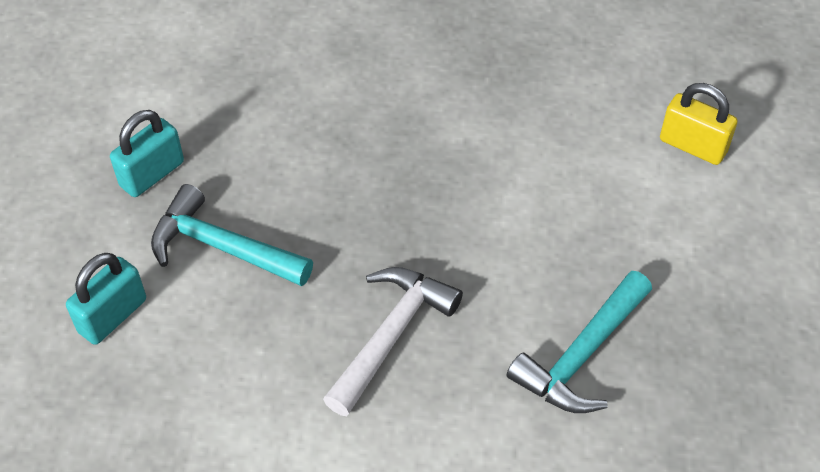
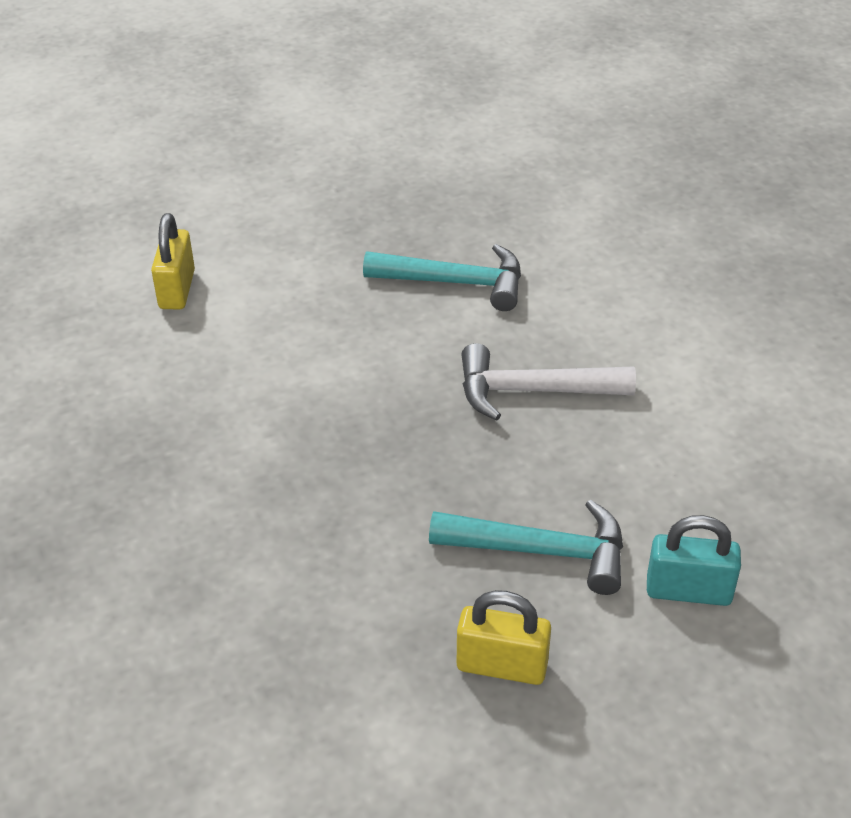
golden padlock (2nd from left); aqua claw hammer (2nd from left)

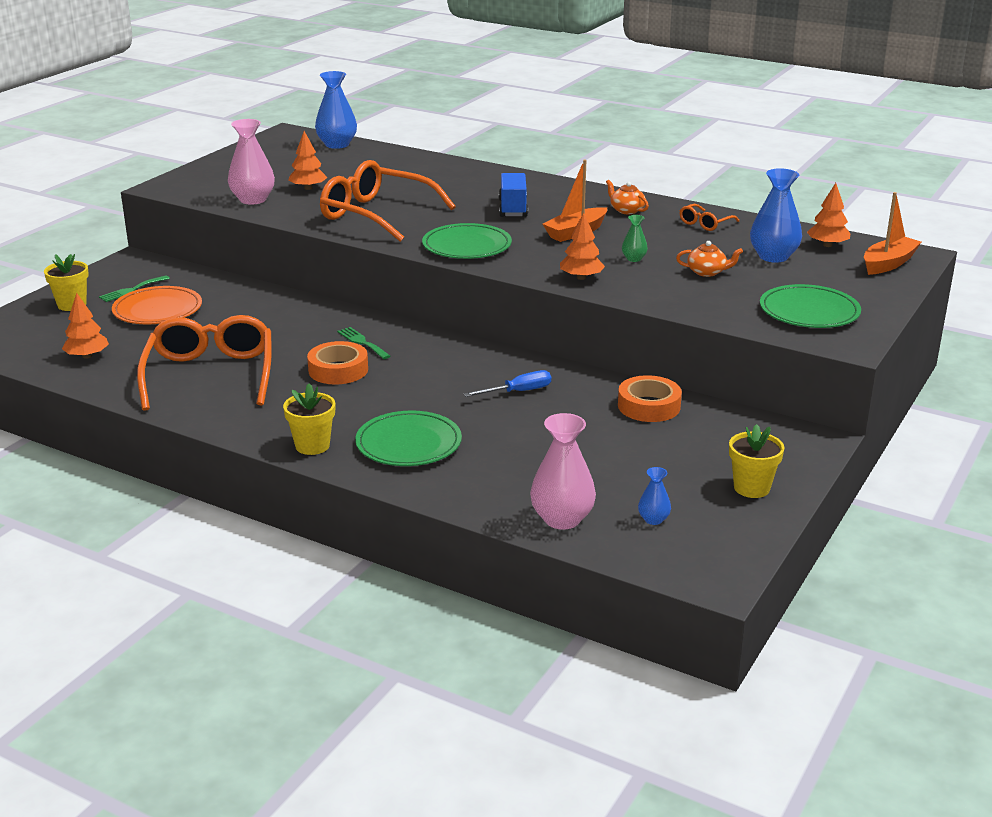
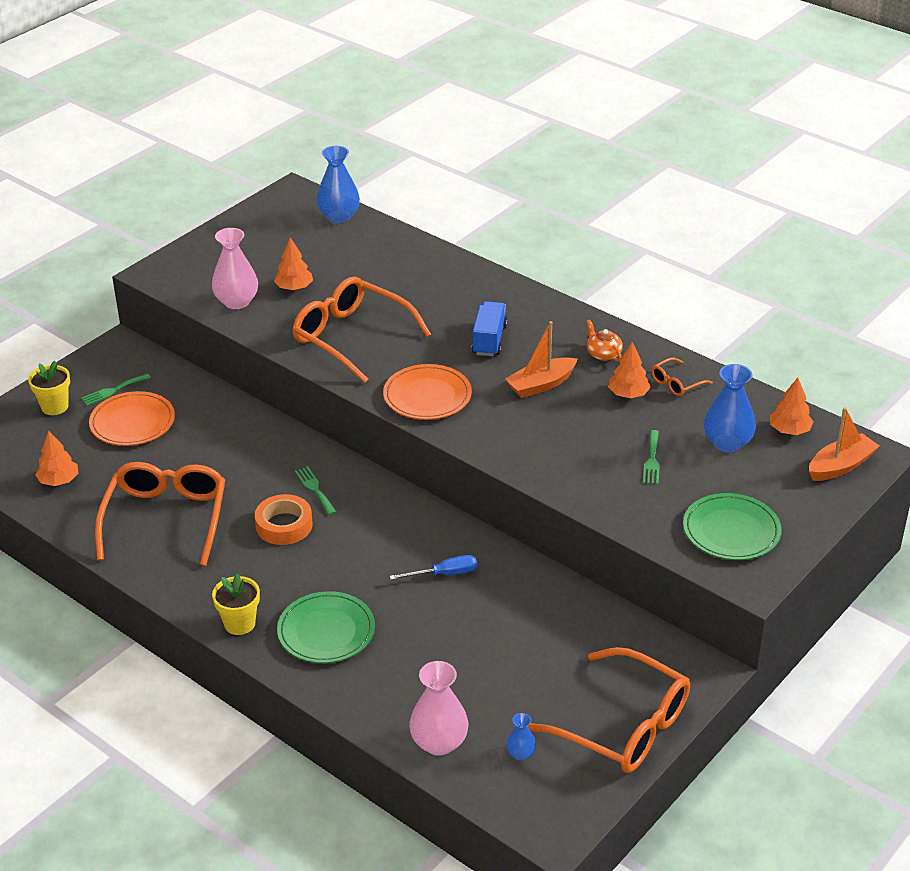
bright orange roll of tape (2nd from left in the first image); leaf-green tall vase; bright orange tree (3rd from left); leaf-green fork (3rd from left); bright orange eyeglasses (3rd from left); bright orange plate (2nd from left)

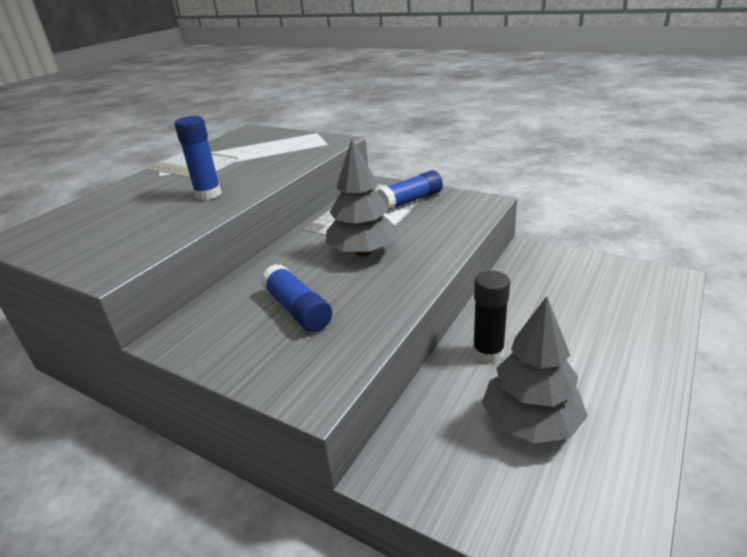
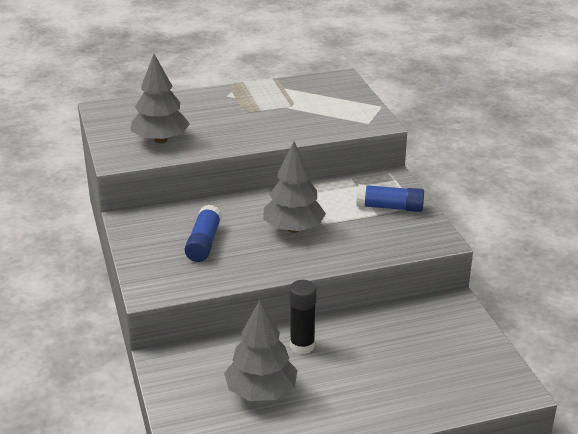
royal blue glue stick (1st from left in the first image); ash-grey tree (1st from left)

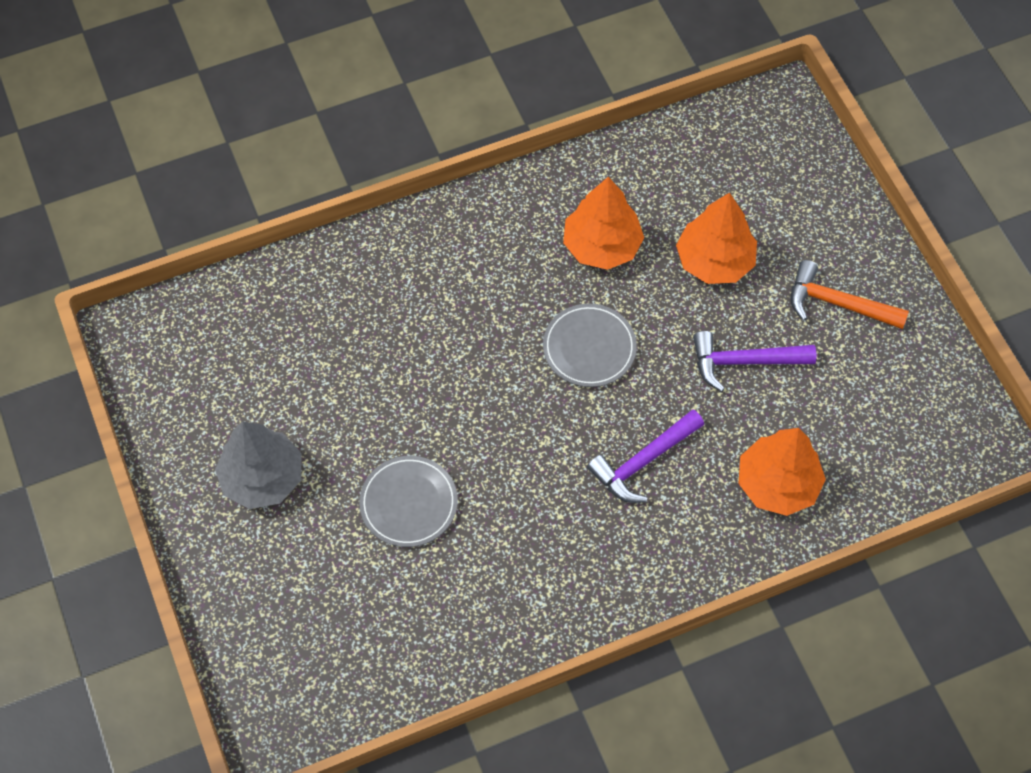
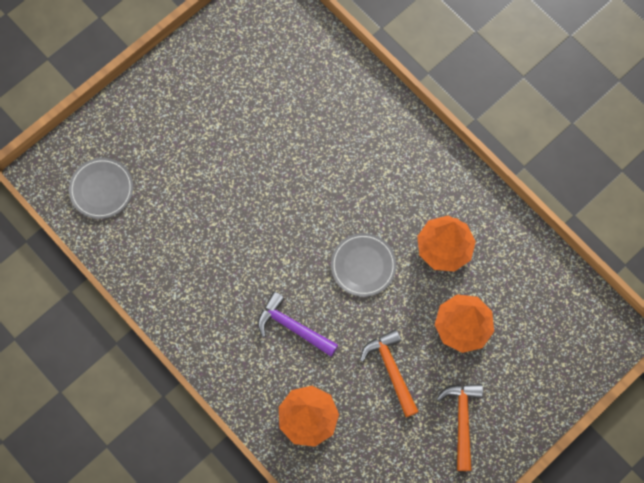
ash-grey tree; ash-grey plate (1st from left); bright orange claw hammer (1st from left)

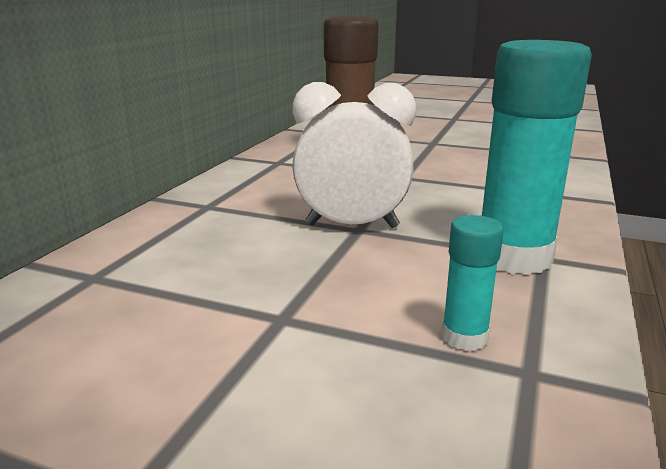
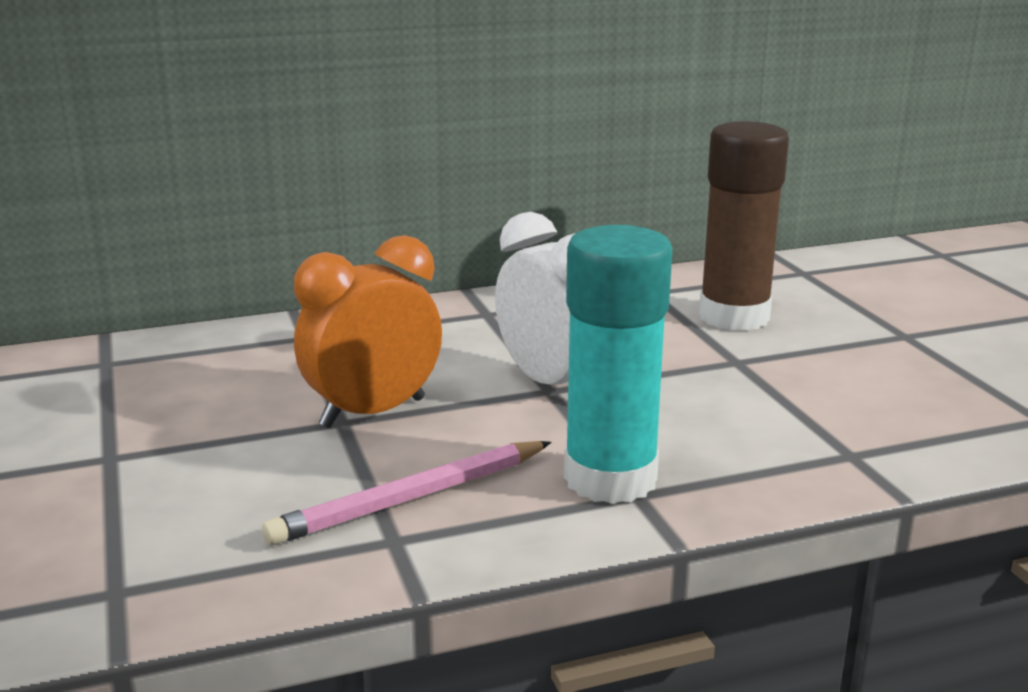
bright orange clock; rosy wooden pencil

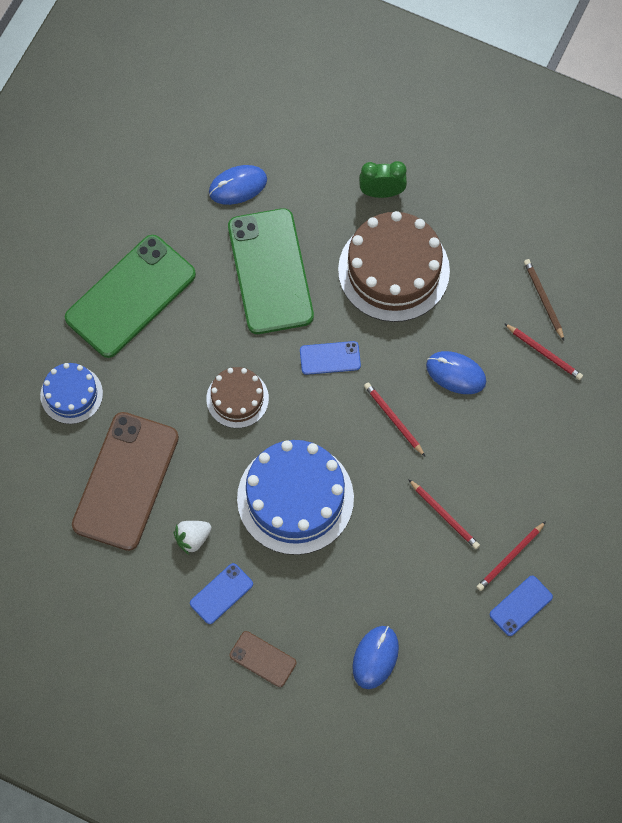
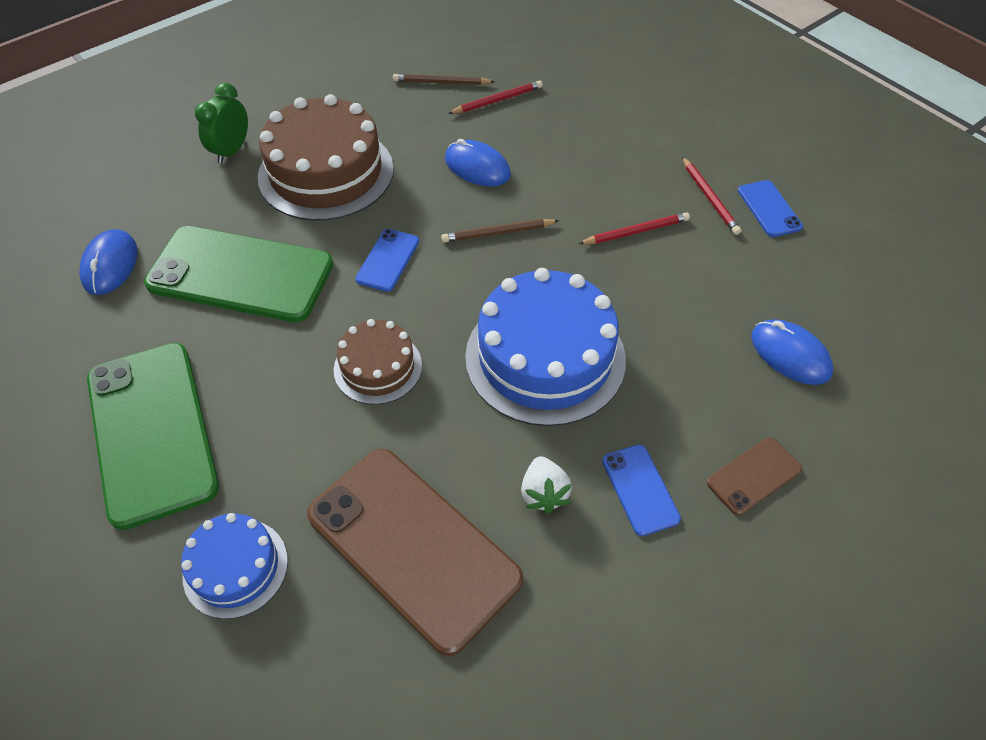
russet wooden pencil (2nd from left); royal blue computer mouse (2nd from left)

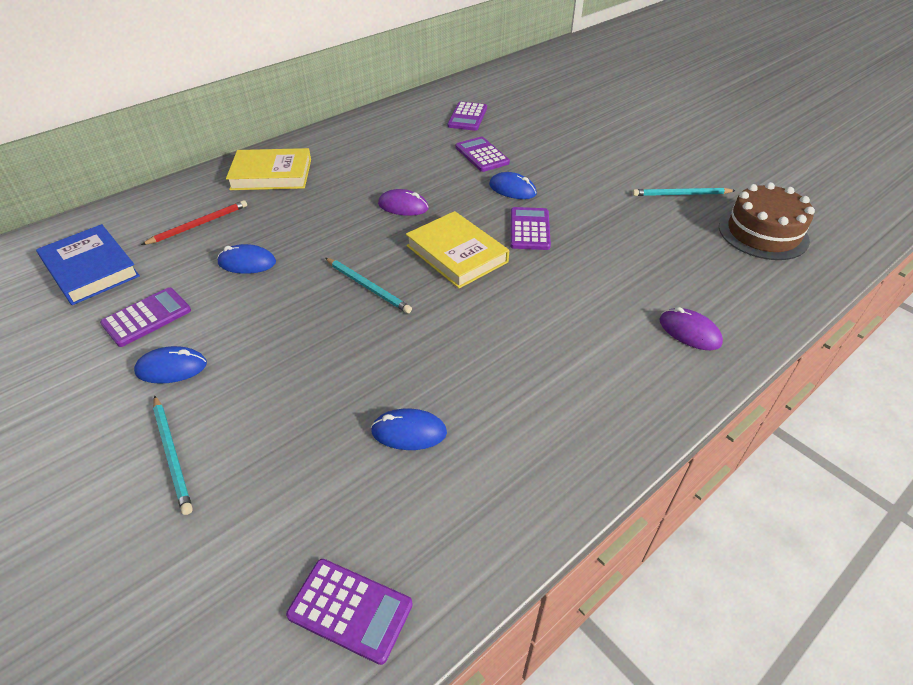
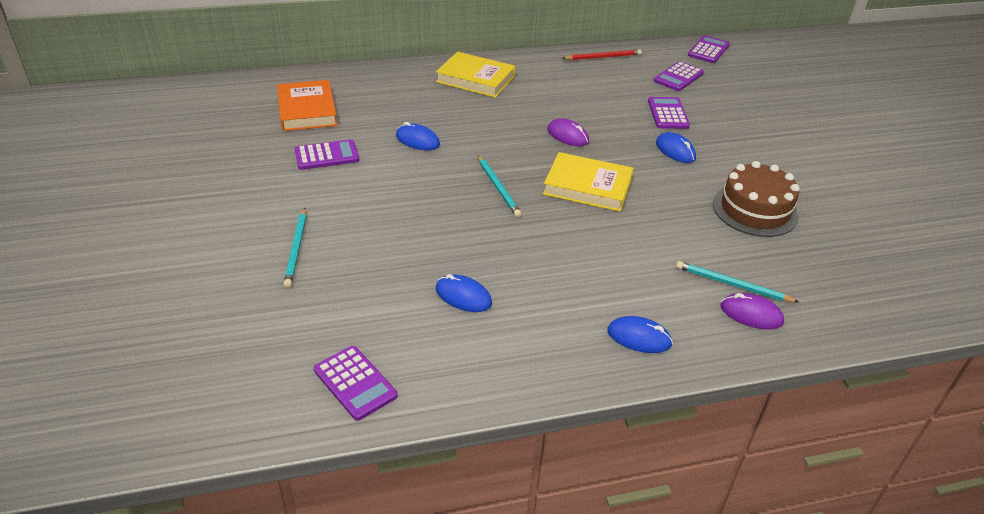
royal blue computer mouse (3rd from left); red wooden pencil; violet adding machine (5th from left); aqua wooden pencil (3rd from left); russet layer cake; bright orange hardback; golden hardback (2nd from left); violet computer mouse (2nd from left)

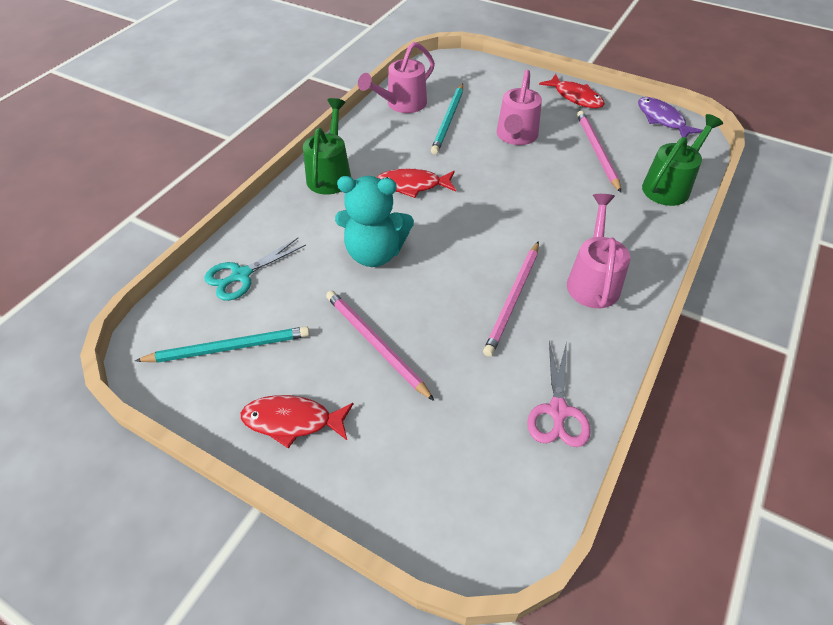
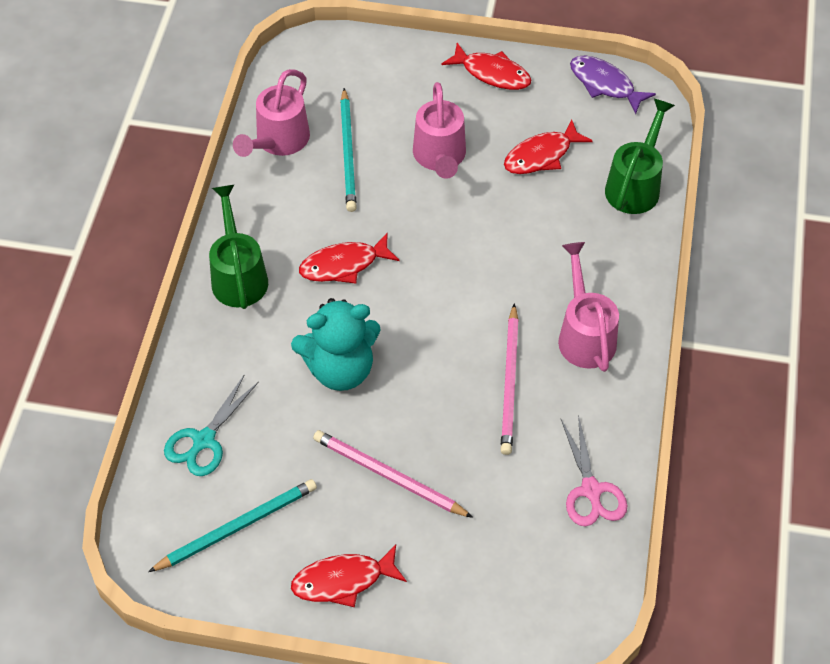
red toy fish (4th from left)

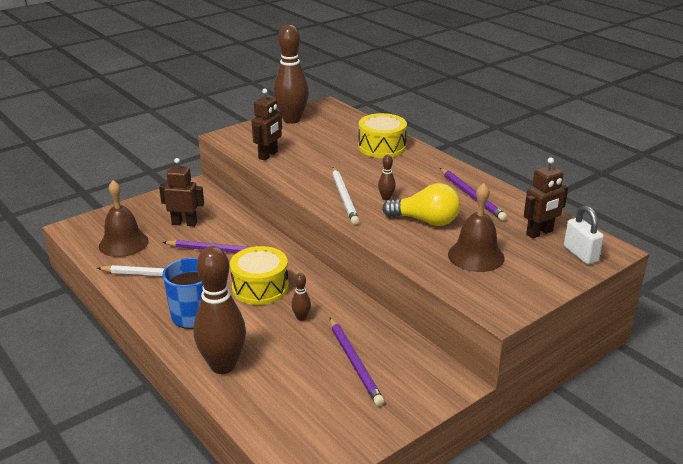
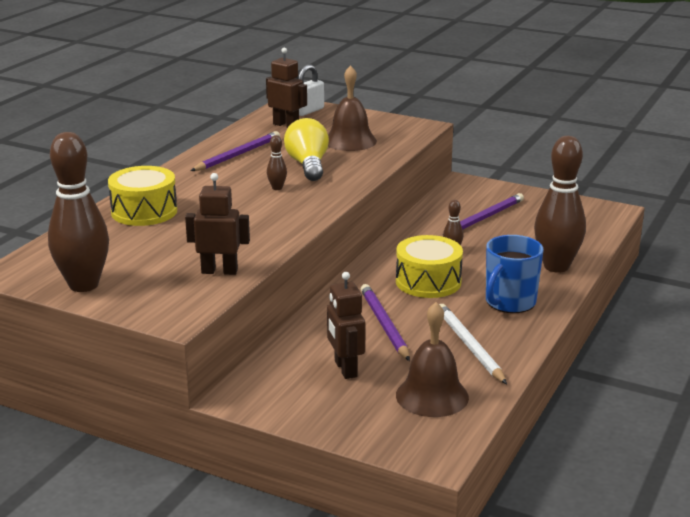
snow-white wooden pencil (2nd from left in the first image)

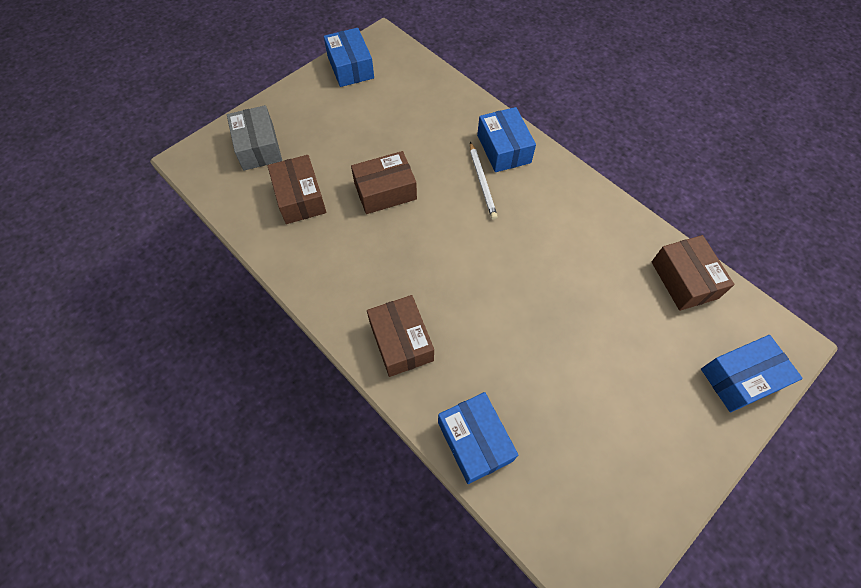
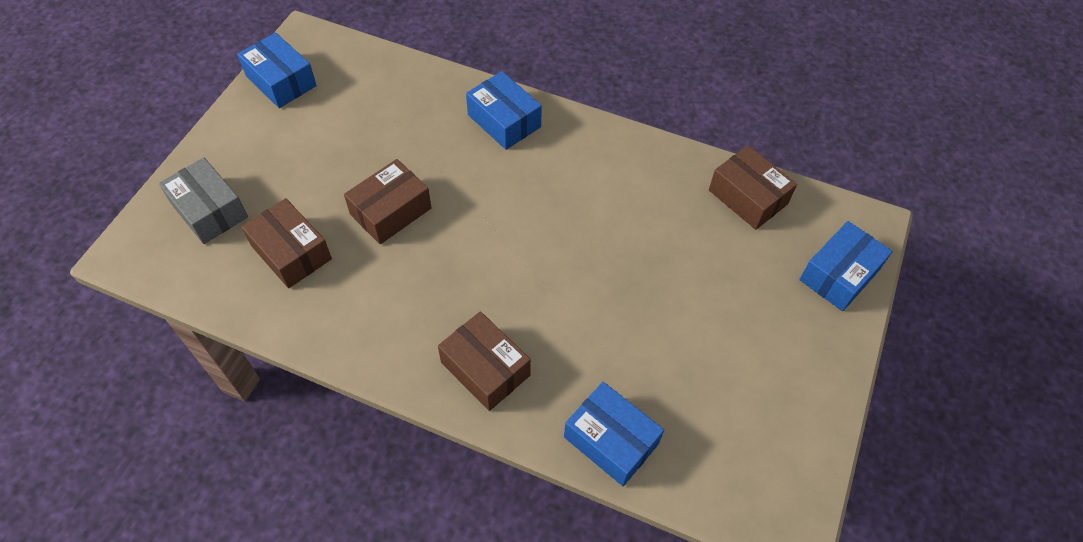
snow-white wooden pencil

